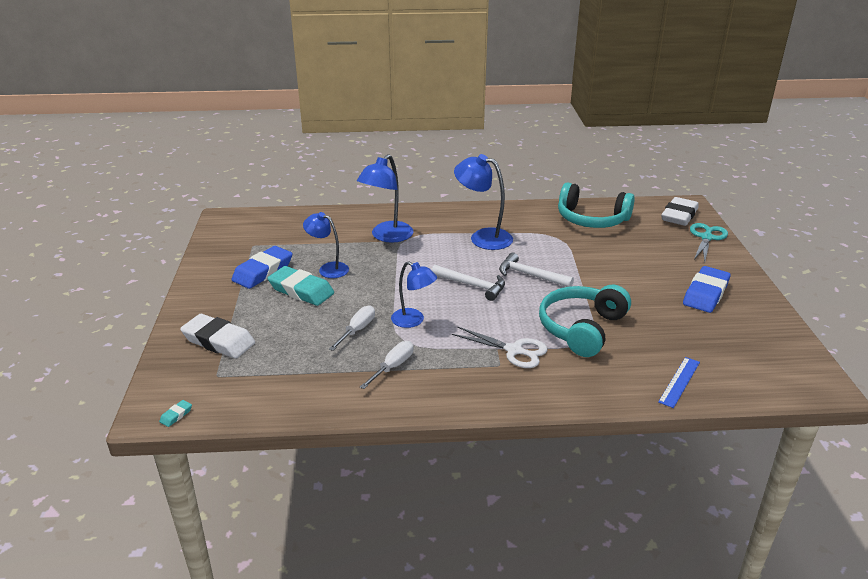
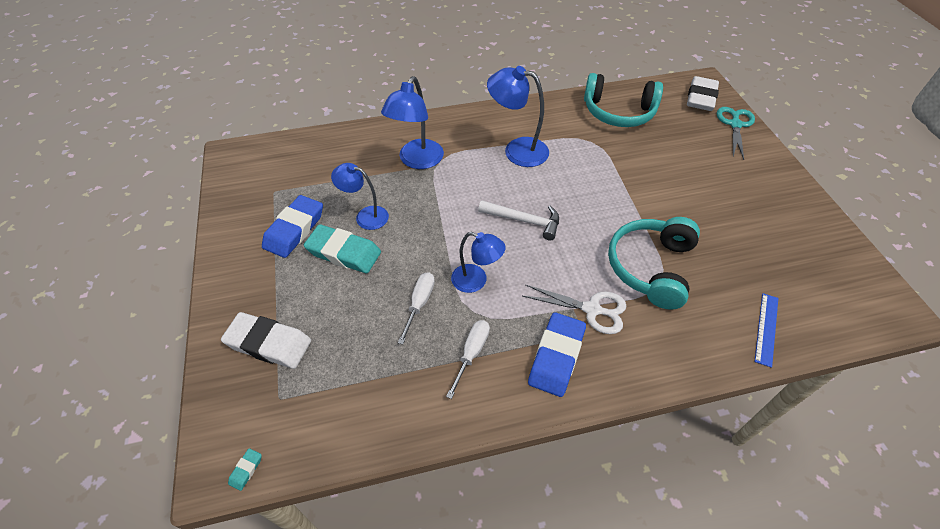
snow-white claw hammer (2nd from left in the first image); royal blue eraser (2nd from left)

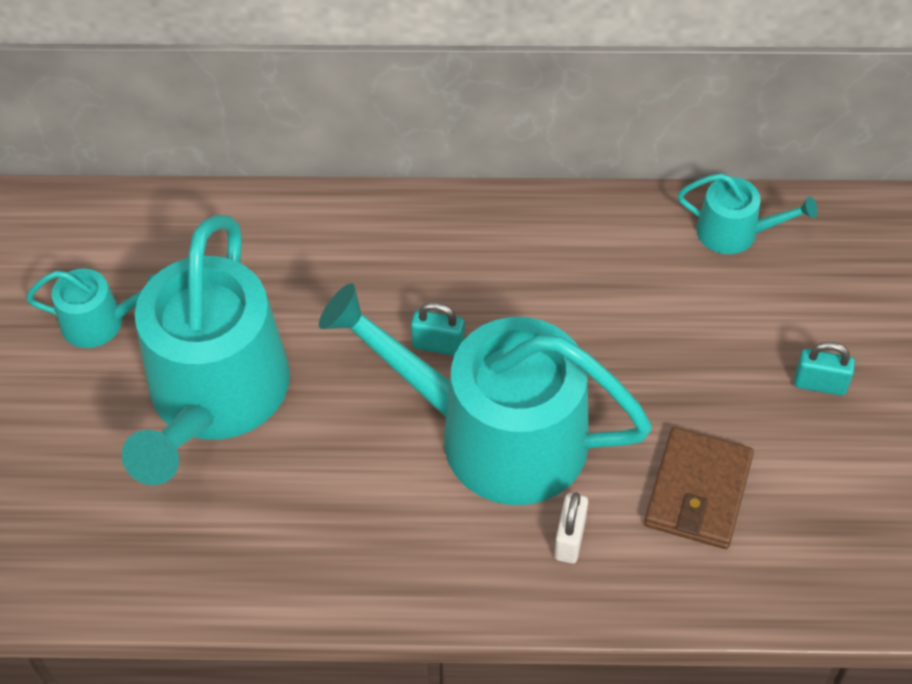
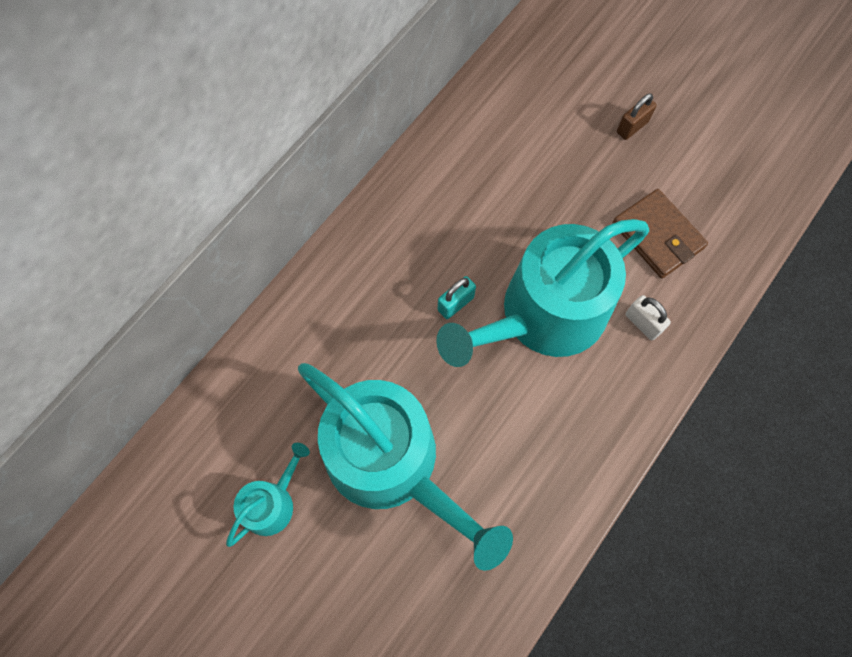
aqua watering pot (4th from left in the first image); russet padlock

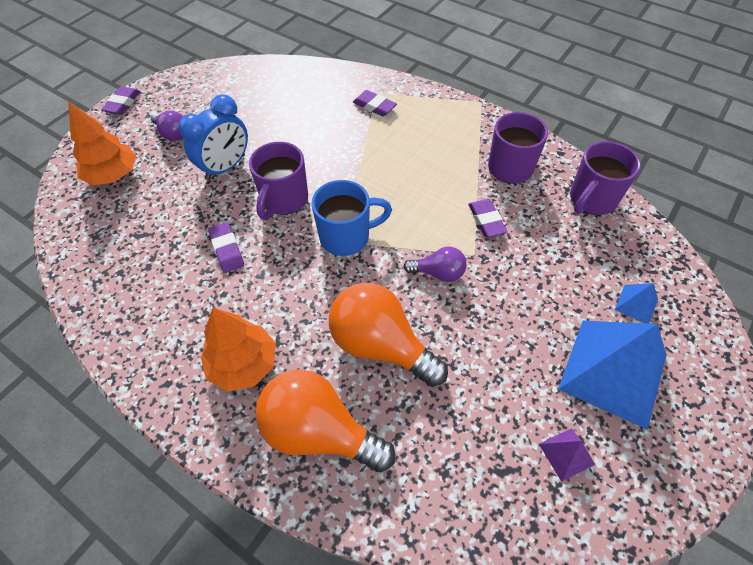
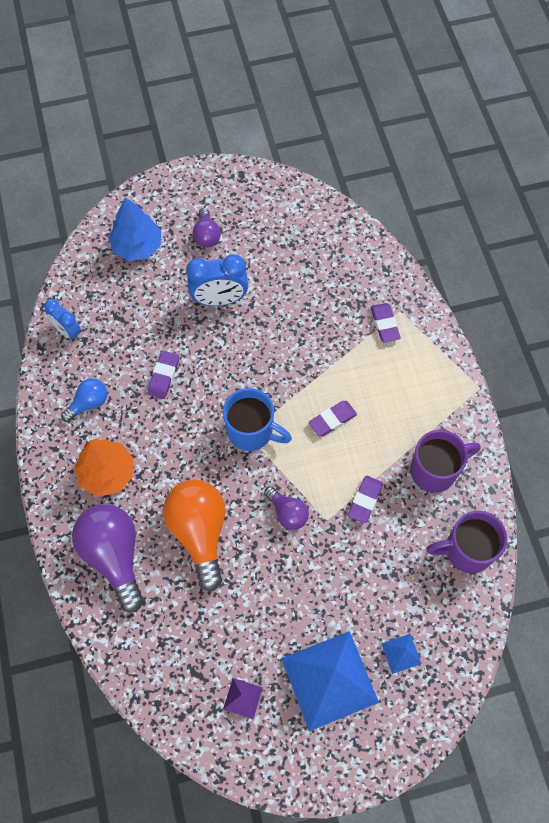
violet coffee mug (1st from left in the first image); royal blue clock (1st from left); royal blue bulb; violet eraser (2nd from left); royal blue tree; violet bulb (1st from left)

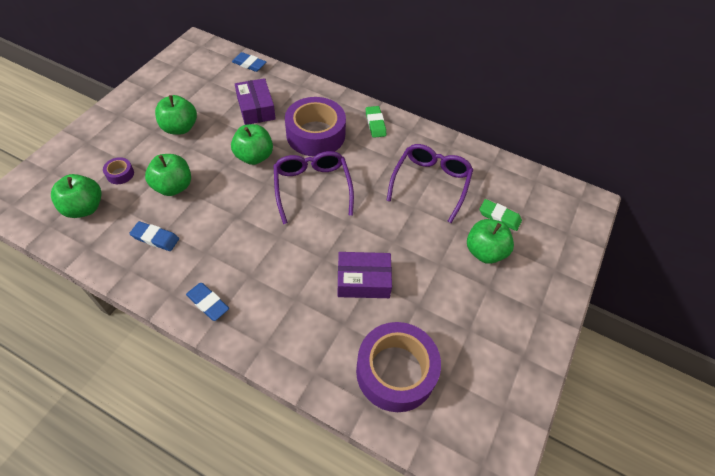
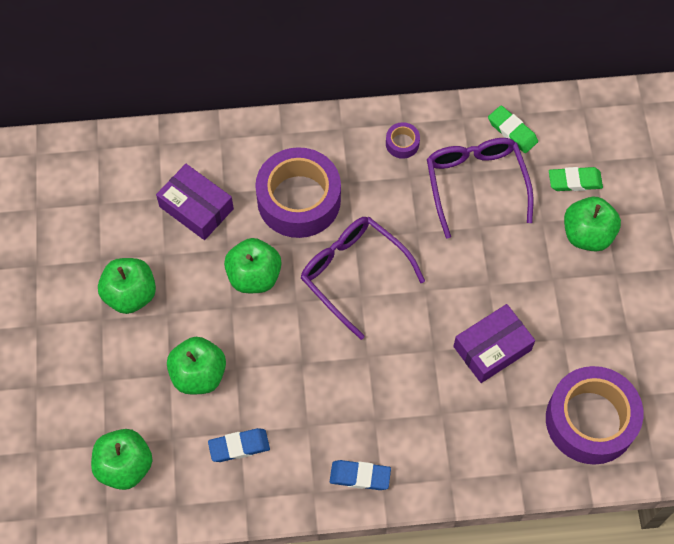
royal blue eraser (3rd from left in the first image); violet roll of tape (2nd from left); leaf-green eraser (1st from left)

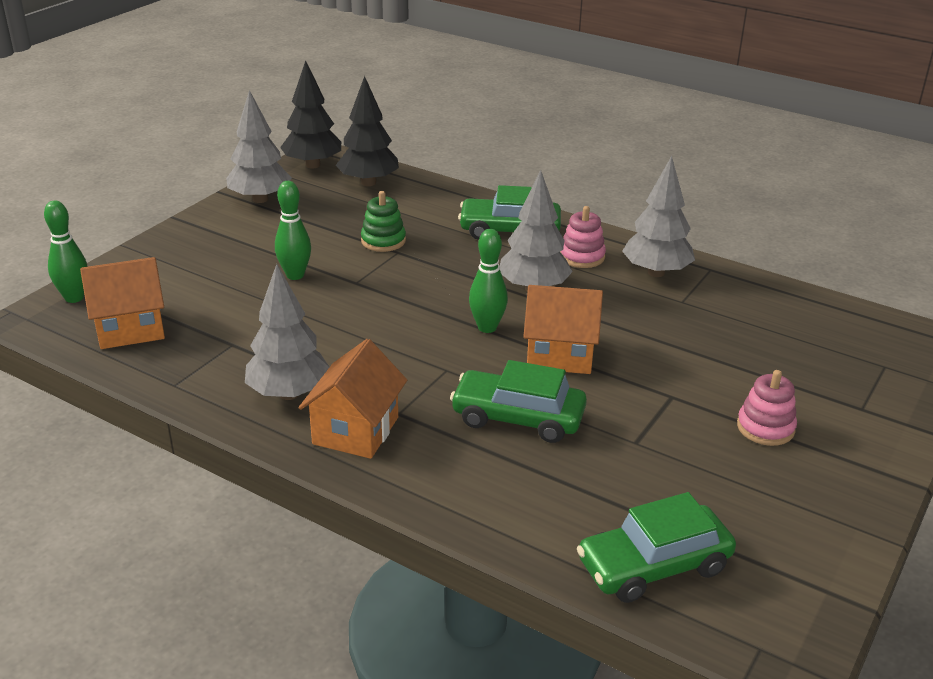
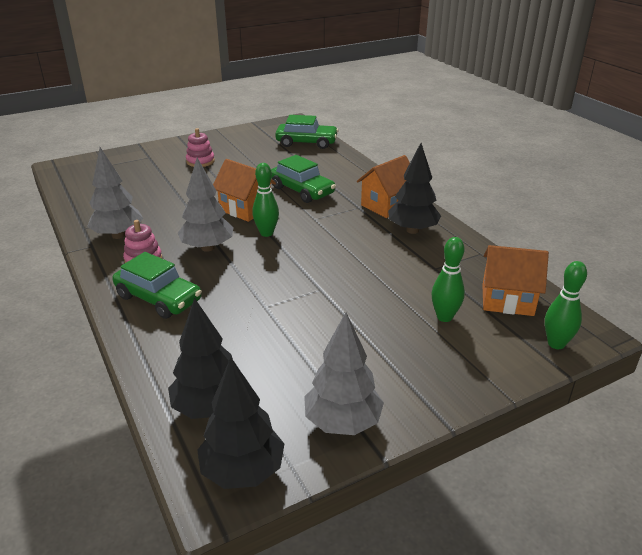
leaf-green ring stacker; leaf-green tenpin (2nd from left); jet-black tree (3rd from left)

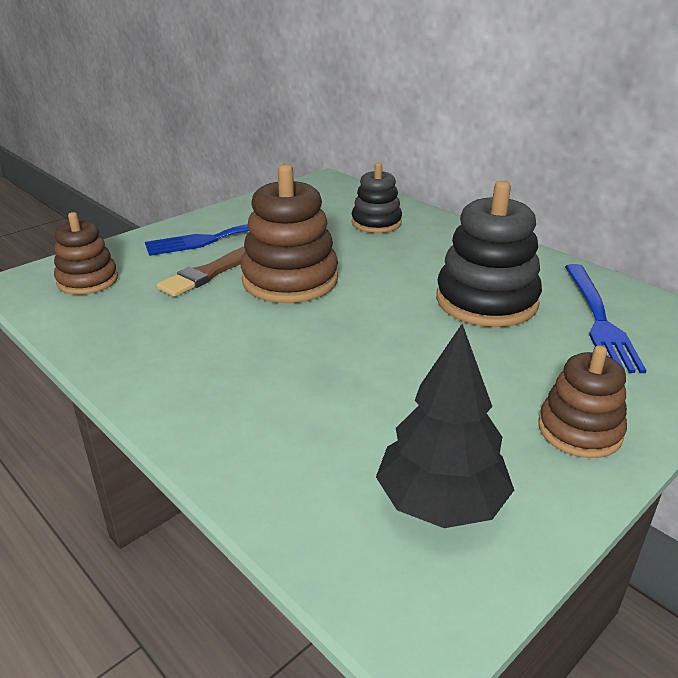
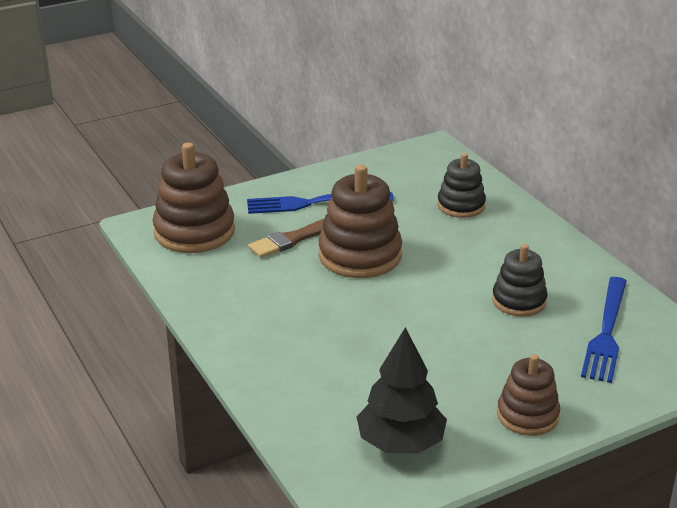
russet ring stacker (1st from left); jet-black ring stacker (2nd from left)

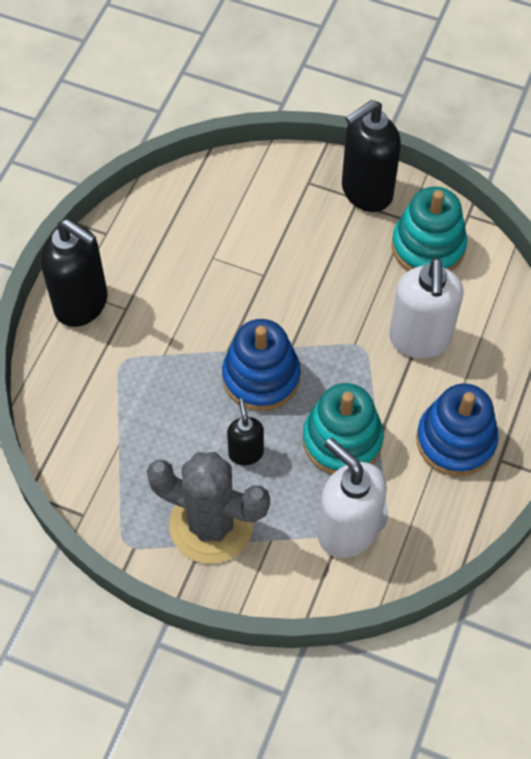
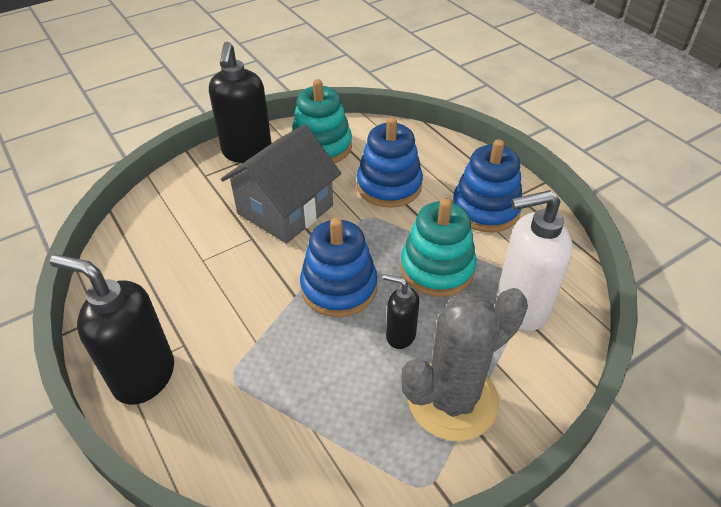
ash-grey toy house; royal blue ring stacker (2nd from left); jet-black soap dispenser (1st from left)

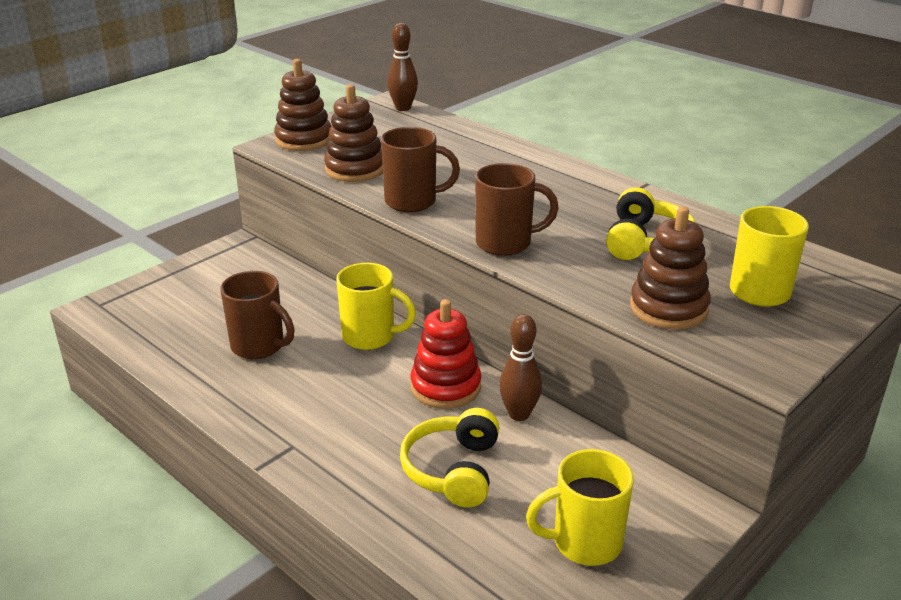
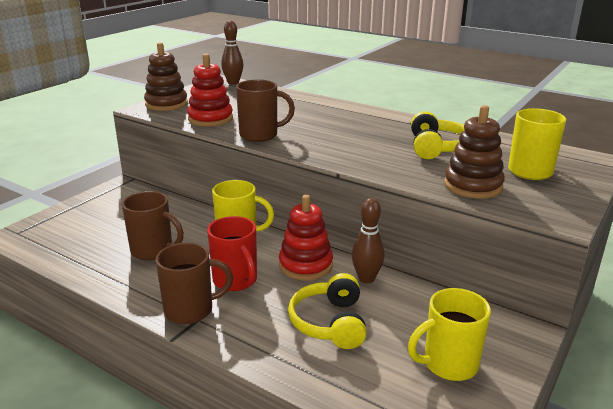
red coffee mug; russet coffee mug (2nd from left); red ring stacker (1st from left)

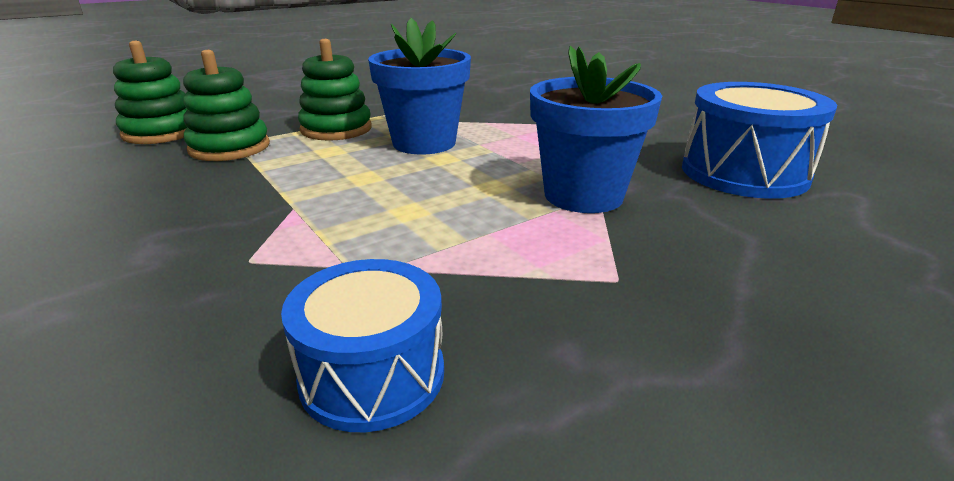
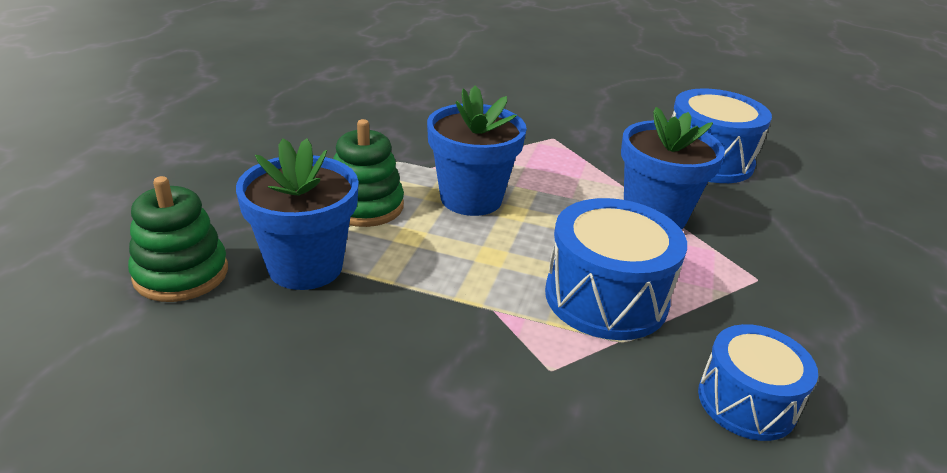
royal blue snare drum (1st from left); royal blue plant pot (1st from left)

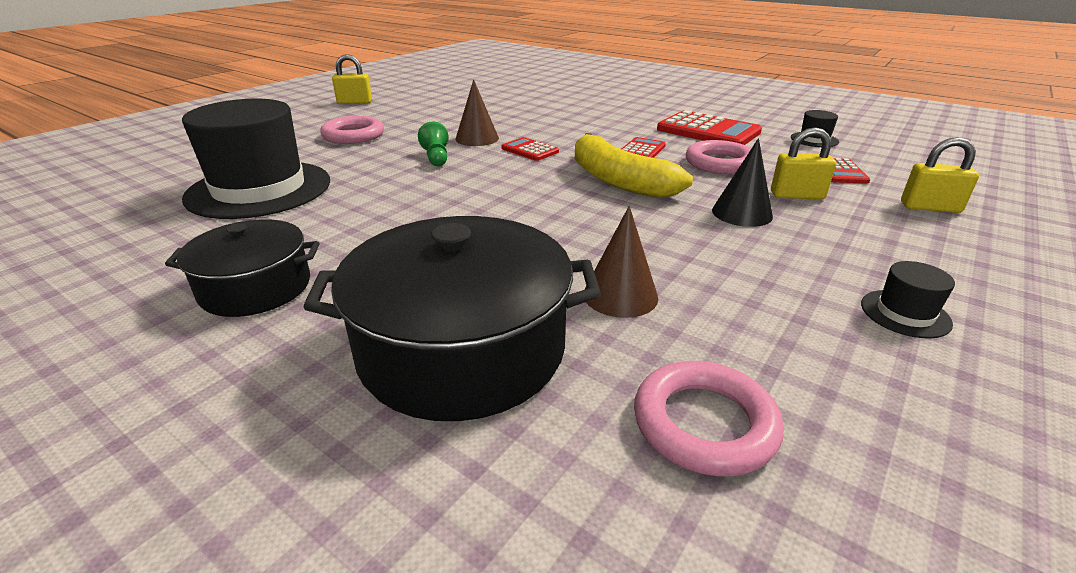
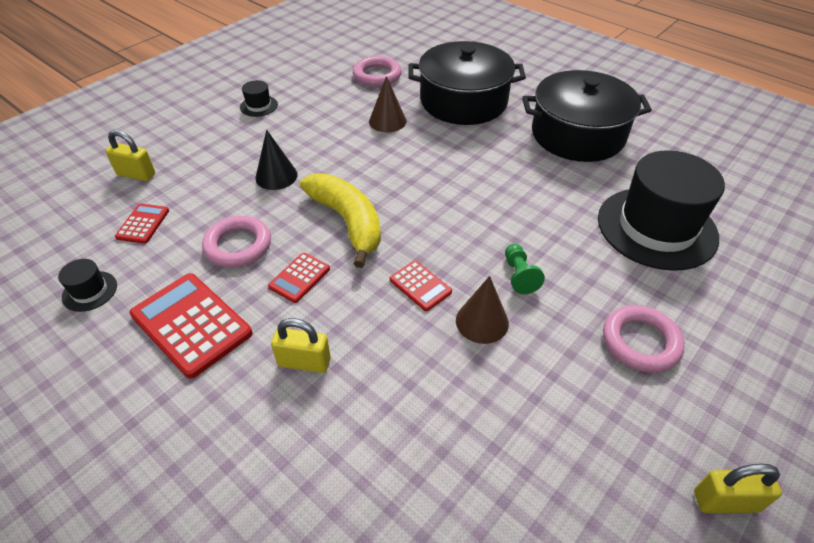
golden padlock (2nd from left); jet-black stockpot (2nd from left)

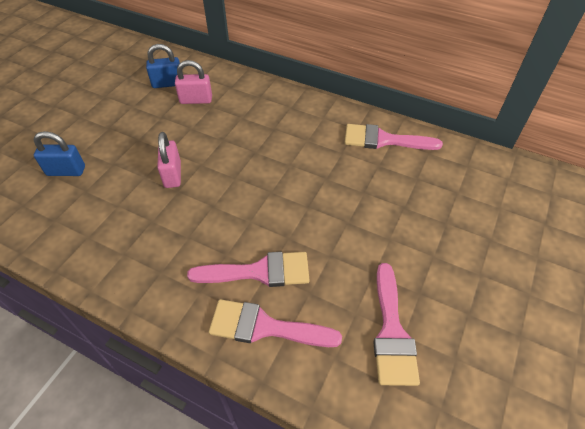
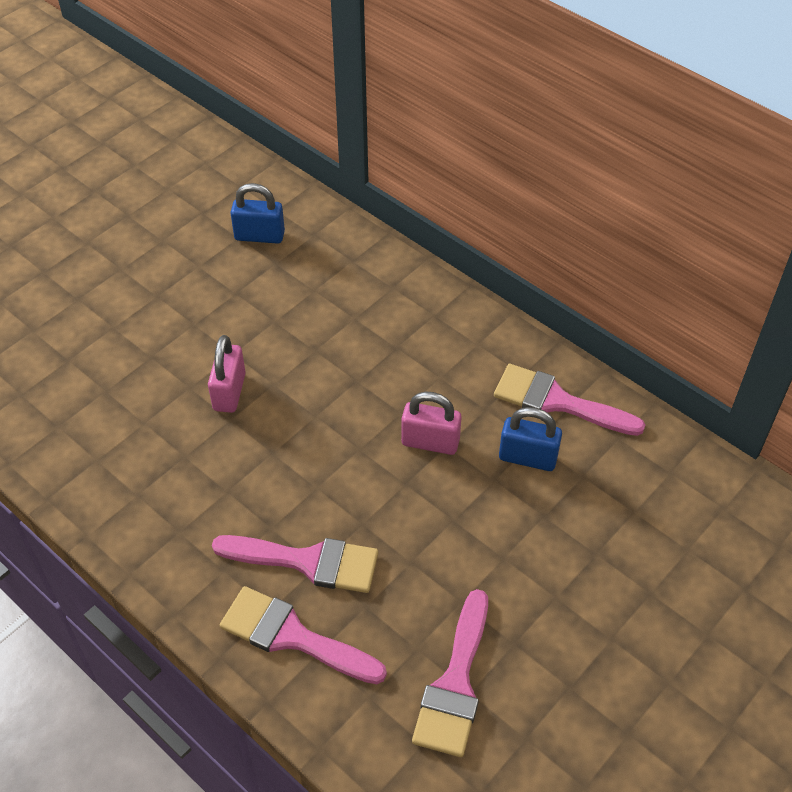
royal blue padlock (2nd from left); rosy padlock (2nd from left)

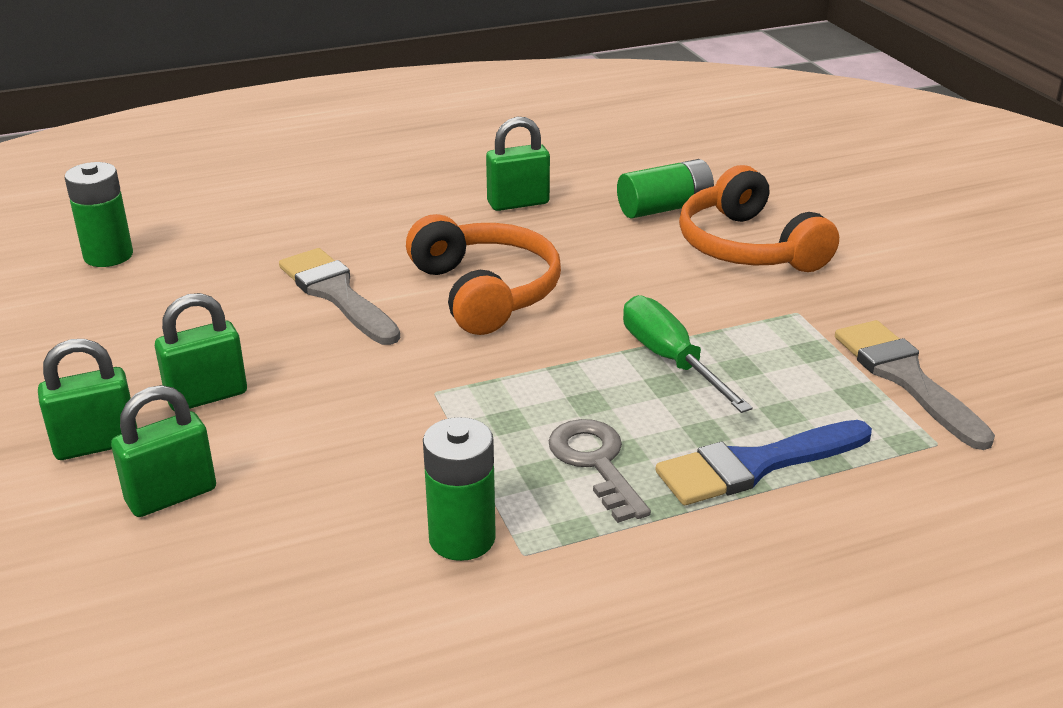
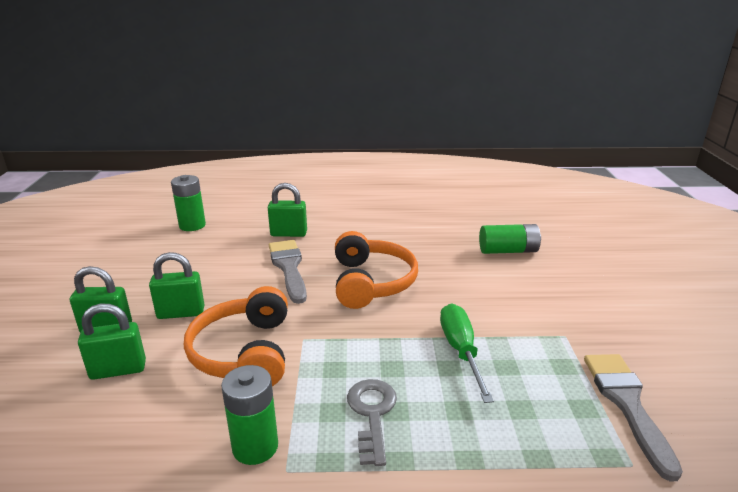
royal blue paintbrush; leaf-green padlock (4th from left); bright orange headset (1st from left)

